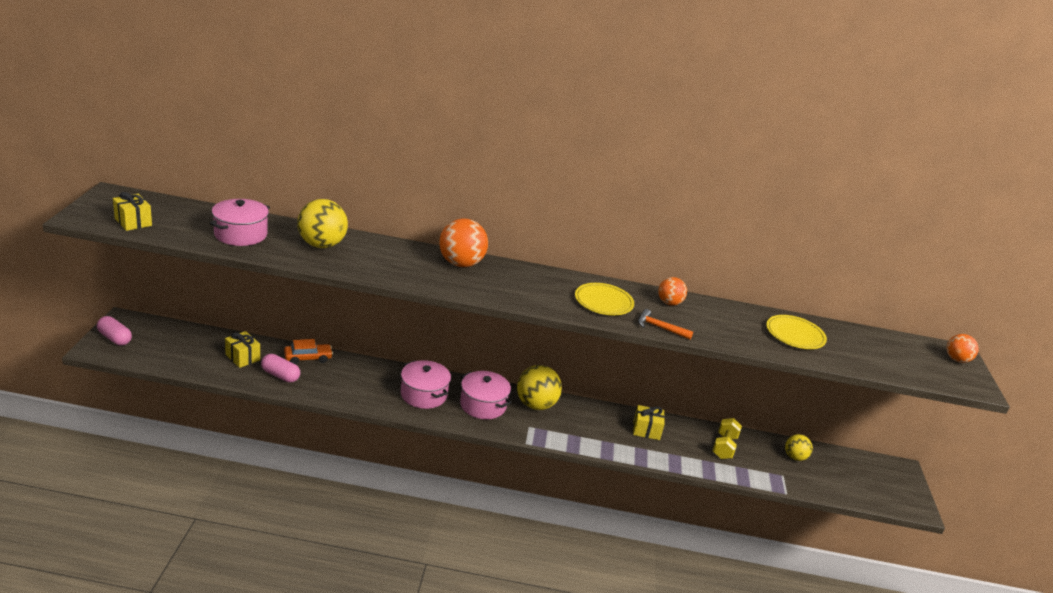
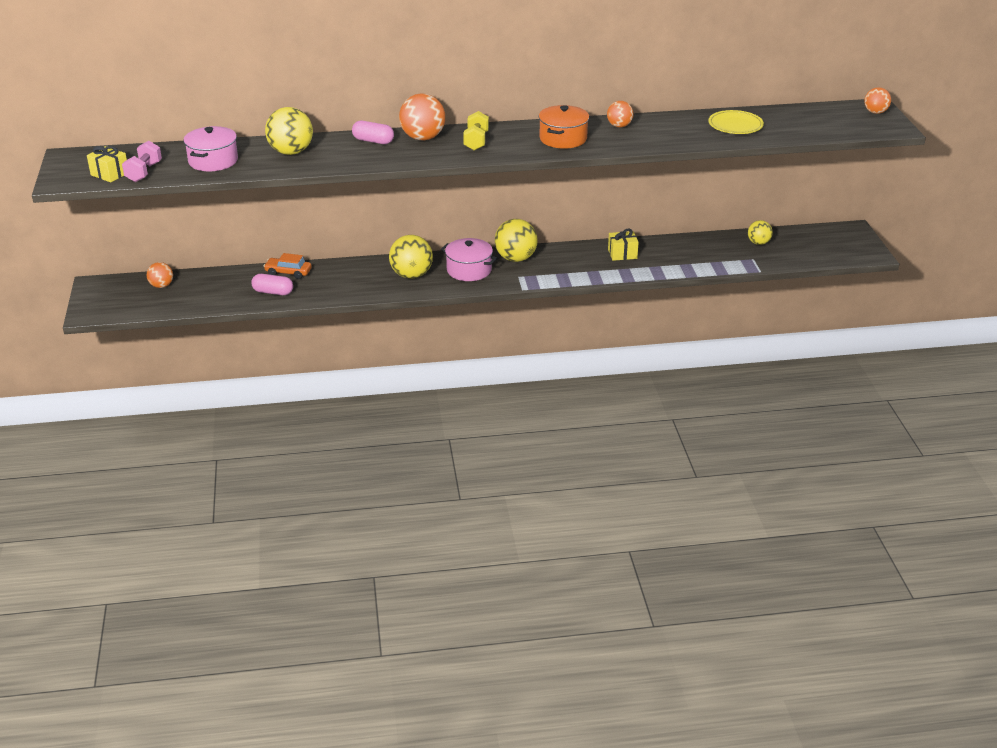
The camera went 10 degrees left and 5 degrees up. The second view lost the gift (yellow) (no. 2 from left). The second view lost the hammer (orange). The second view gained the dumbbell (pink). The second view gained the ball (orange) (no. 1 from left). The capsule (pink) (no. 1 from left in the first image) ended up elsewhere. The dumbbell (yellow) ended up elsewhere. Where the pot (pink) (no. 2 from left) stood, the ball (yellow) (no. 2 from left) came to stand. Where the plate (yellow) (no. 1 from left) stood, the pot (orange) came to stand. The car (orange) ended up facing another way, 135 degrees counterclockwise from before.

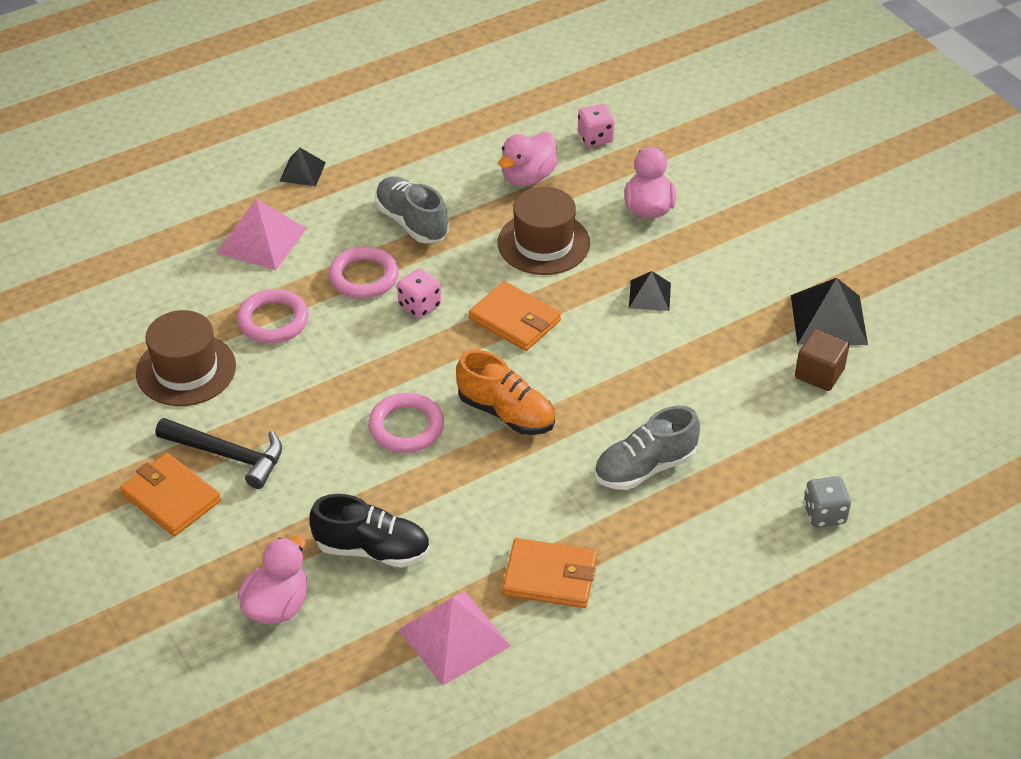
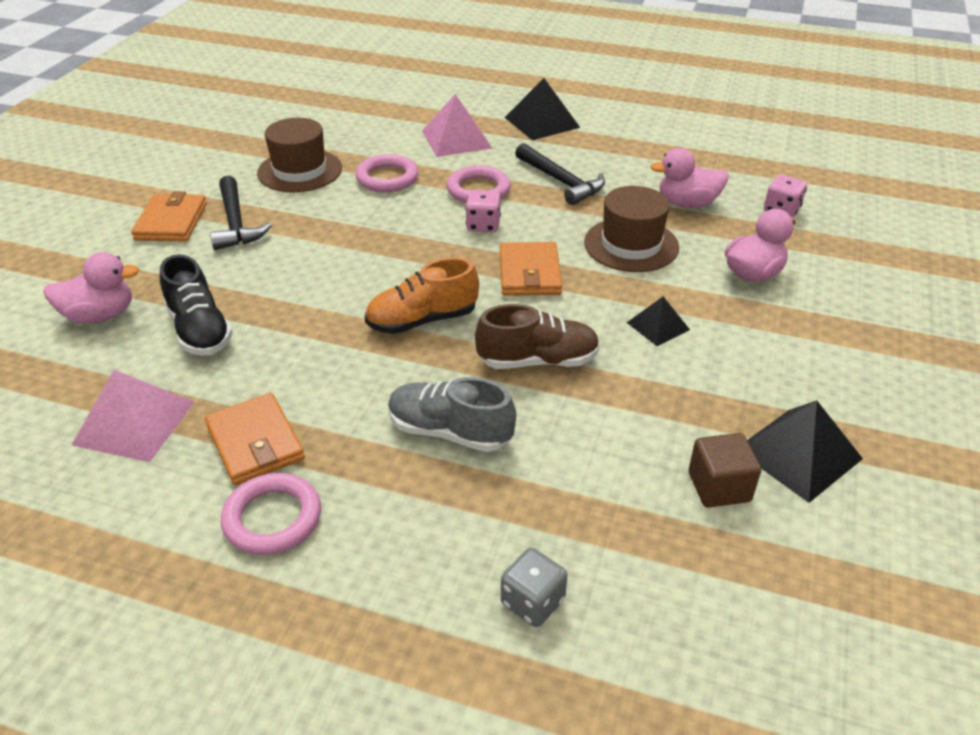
The camera went 50 degrees right and 5 degrees down. The second view gained the shoe (brown). The ring (pink) (no. 3 from left in the first image) ended up elsewhere. Where the shoe (grey) (no. 1 from left) stood, the hammer (black) (no. 2 from left) came to stand. The shoe (orange) ended up facing another way, 75 degrees clockwise from before. The size of the pyramid (black) (no. 1 from left) changed by a factor of 1.70.

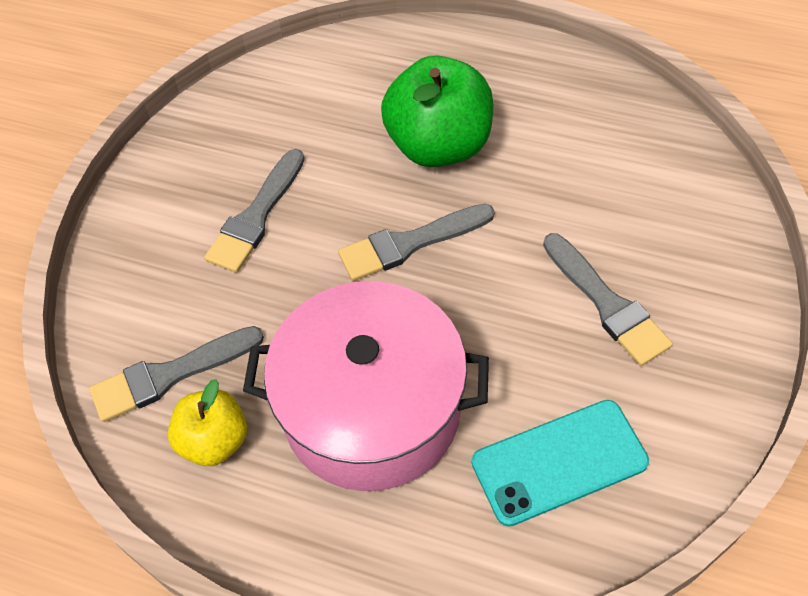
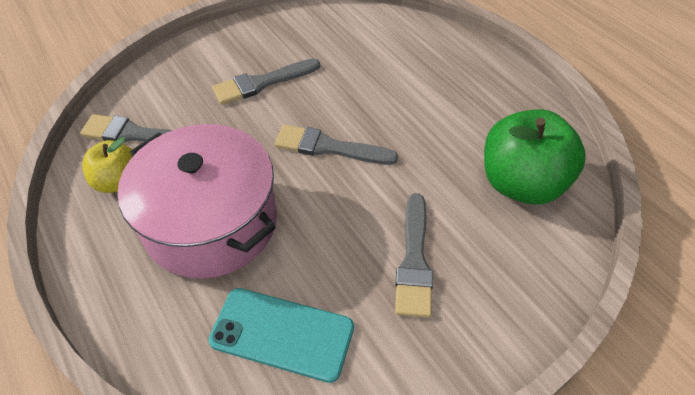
The camera went 35 degrees right and 5 degrees down. The apple (green) ended up elsewhere.

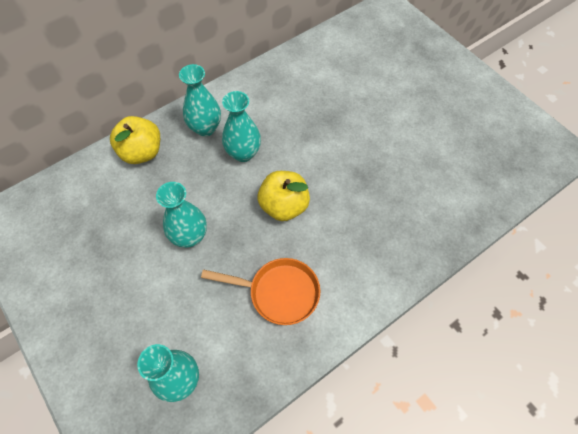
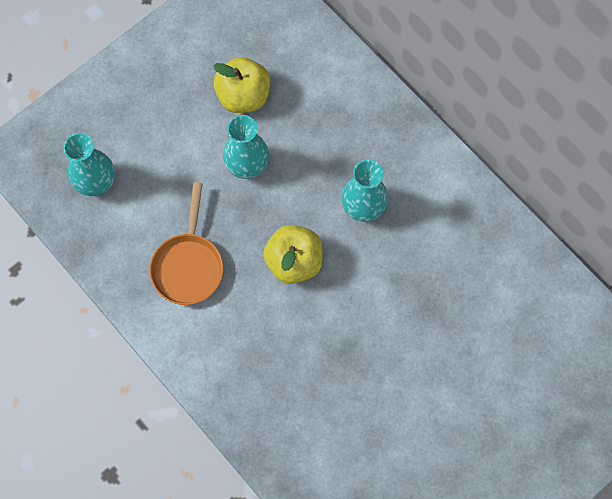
The camera went 85 degrees right and 10 degrees up. The second view lost the vase (turquoise) (no. 3 from left). The apple (yellow) (no. 1 from left) ended up elsewhere.

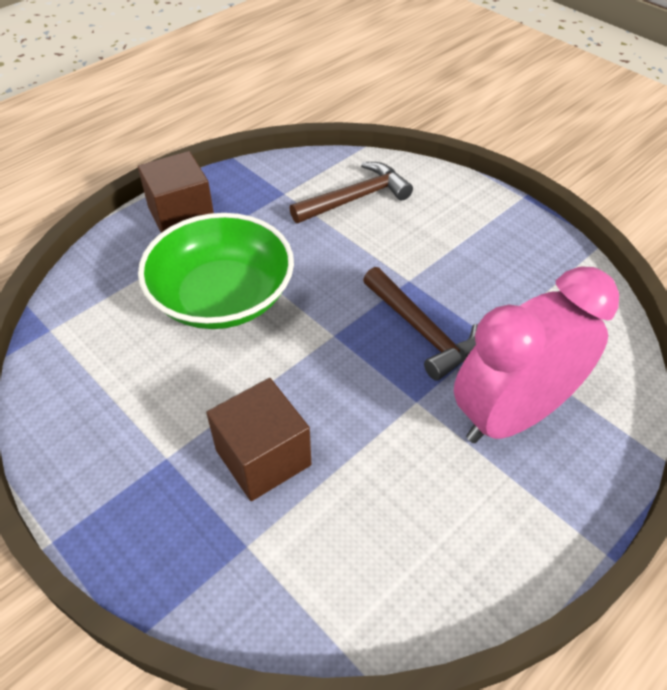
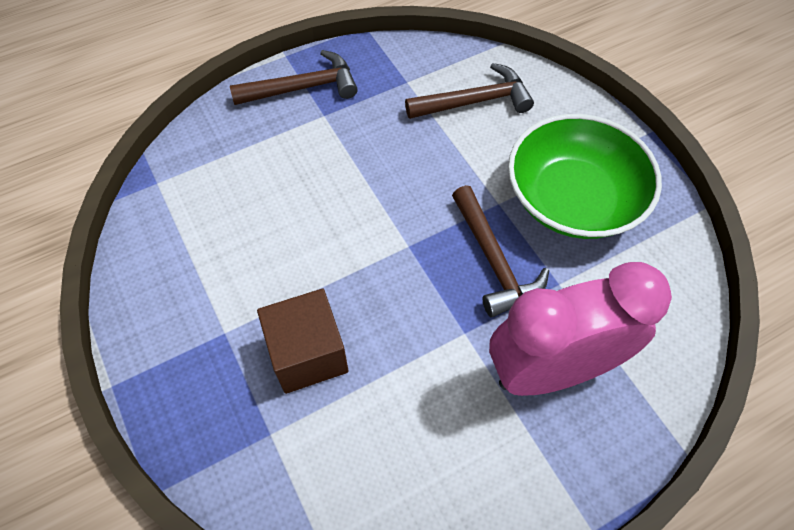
The camera went 15 degrees right and 10 degrees up. The bowl (green) ended up elsewhere. Where the cube (brown) (no. 1 from left) stood, the hammer (brown) (no. 1 from left) came to stand.

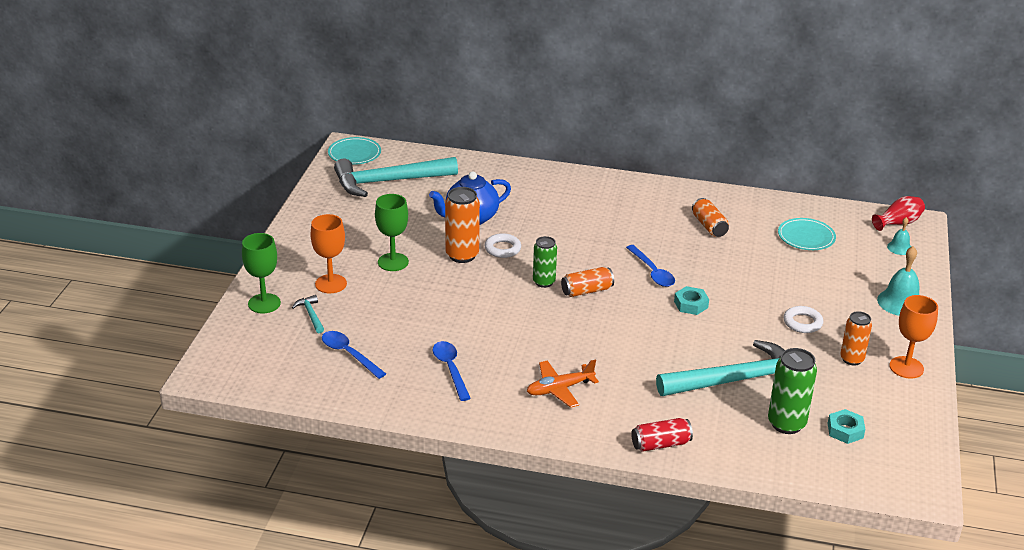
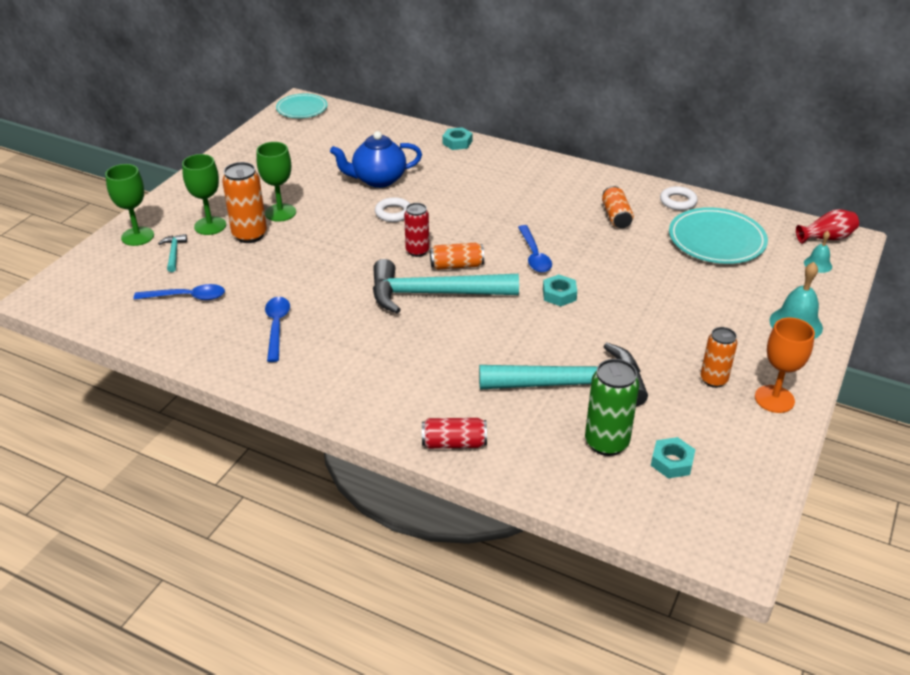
The camera went 15 degrees right and 5 degrees up. The second view lost the plane (orange). The second view gained the nut (turquoise) (no. 1 from left). The hammer (turquoise) (no. 2 from left) ended up elsewhere. The can (orange) (no. 1 from left) ended up elsewhere. The ring (white) (no. 2 from left) ended up elsewhere. What was the goblet (orange) (no. 1 from left) turned into the goblet (green) (no. 2 from left). What was the can (green) (no. 1 from left) turned into the can (red) (no. 1 from left). The spoon (blue) (no. 1 from left) ended up facing another way, 120 degrees clockwise from before. The size of the plate (turquoise) (no. 2 from left) changed by a factor of 1.56.

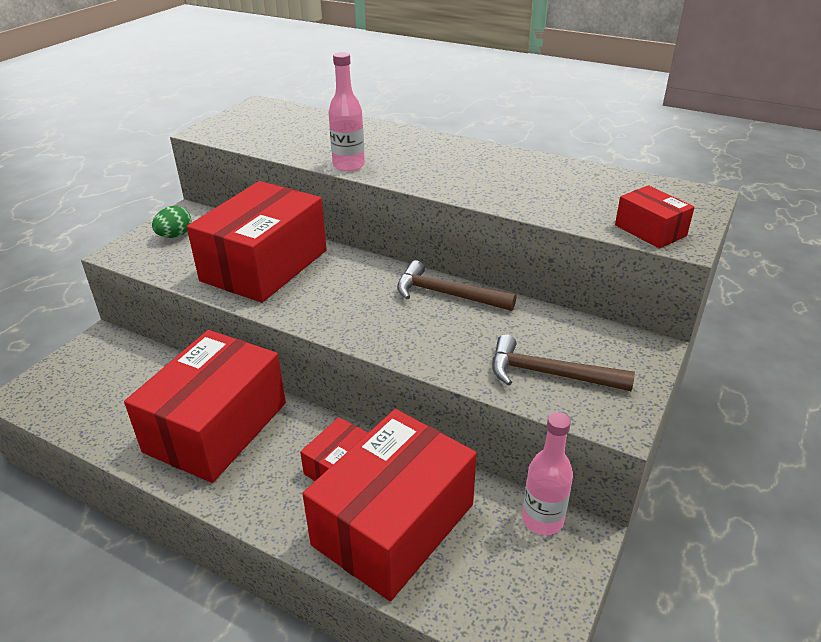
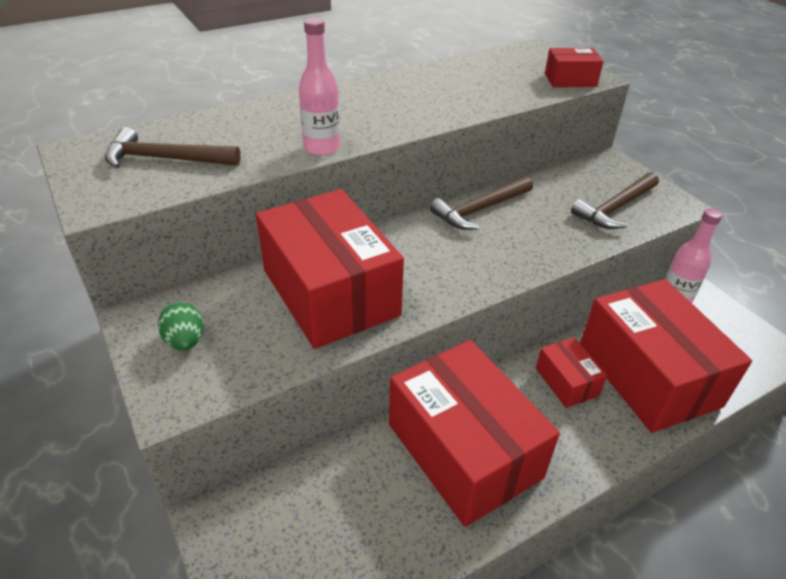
The camera went 60 degrees left and 5 degrees up. The second view gained the hammer (brown) (no. 1 from left).

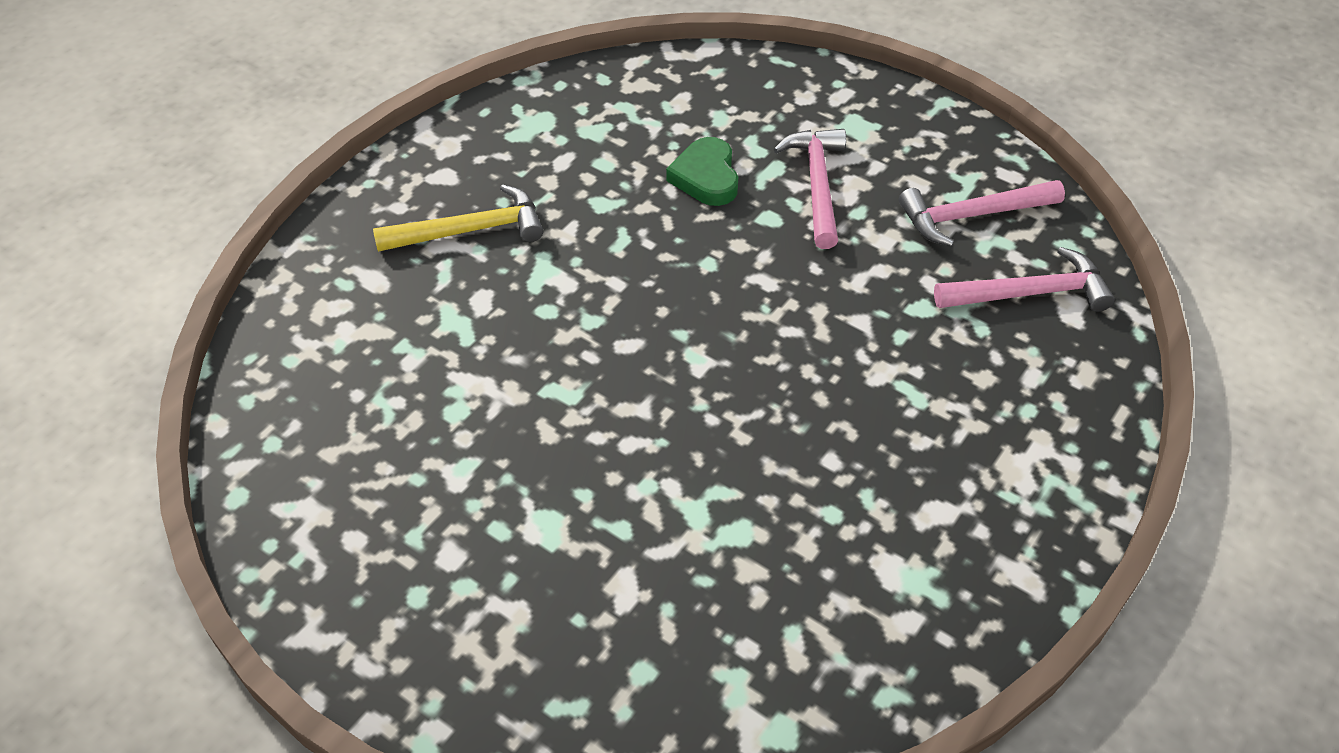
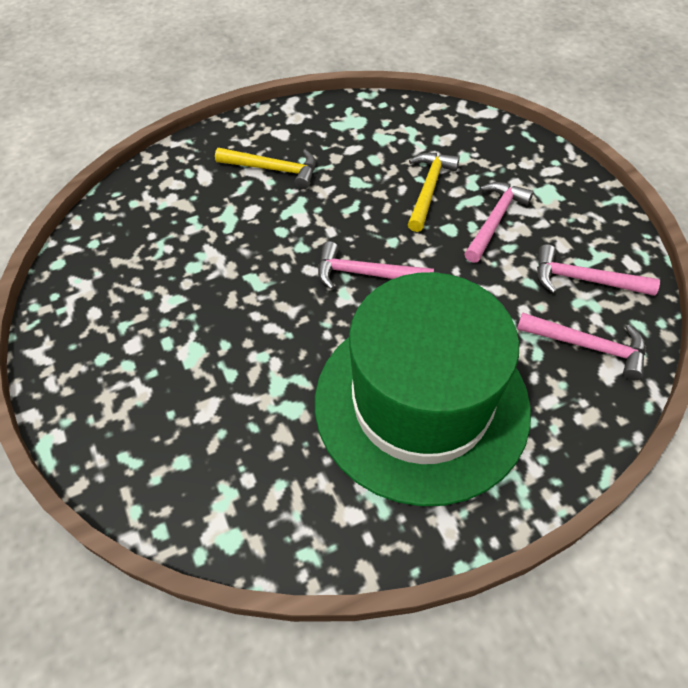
The camera went 30 degrees right and 5 degrees up. The second view gained the hat (green). The second view gained the hammer (pink) (no. 1 from left). Where the heart (green) stood, the hammer (yellow) (no. 2 from left) came to stand.

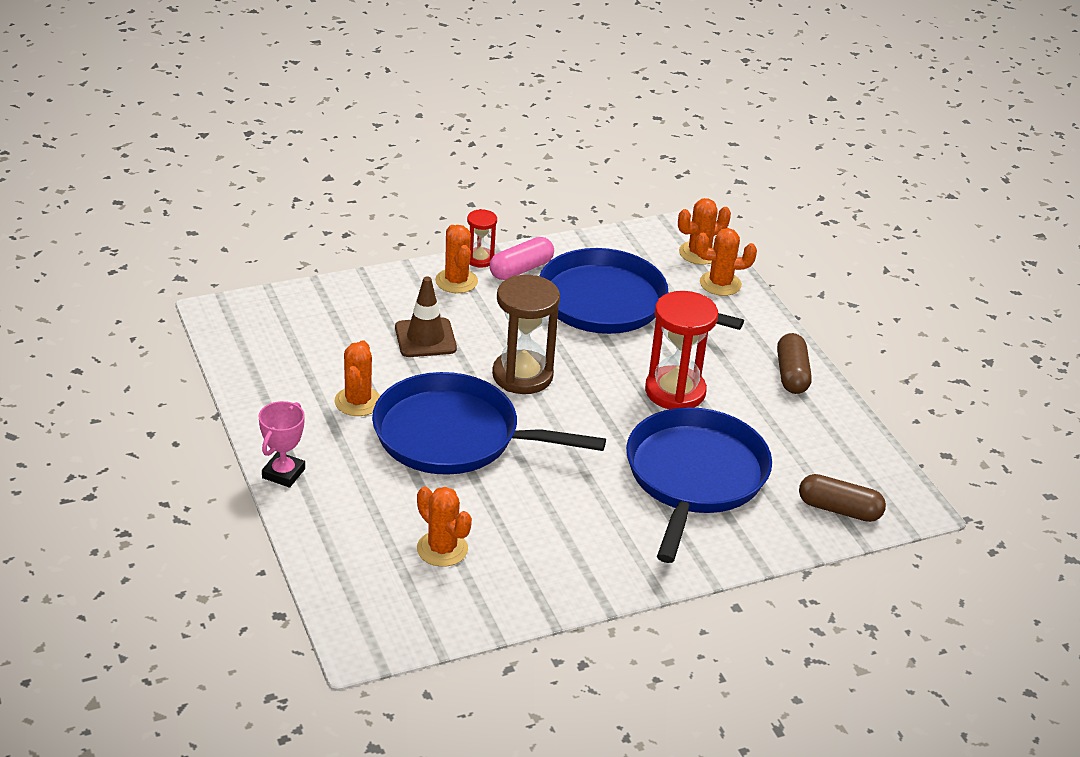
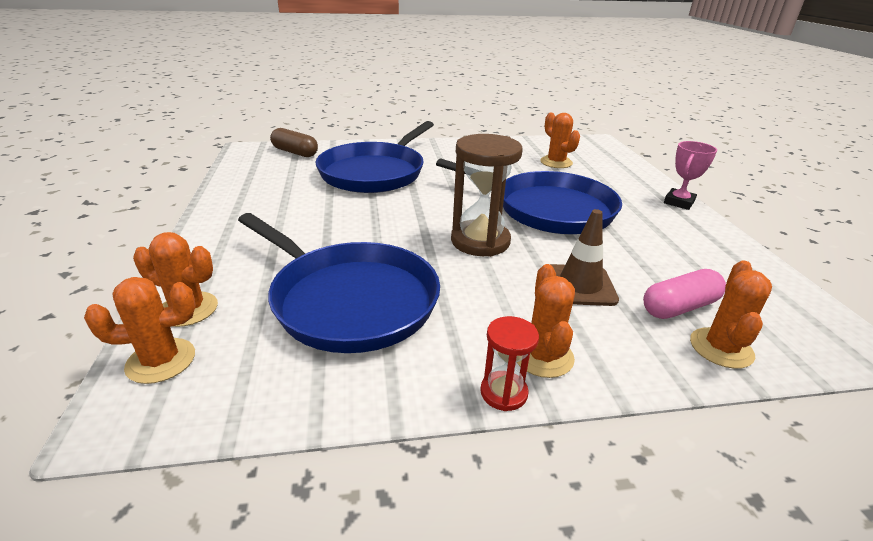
The camera went 165 degrees left and 5 degrees down. The second view lost the hourglass (red) (no. 2 from left). The second view lost the capsule (brown) (no. 1 from left). The cactus (orange) (no. 1 from left in the first image) ended up elsewhere. The capsule (pink) ended up elsewhere.

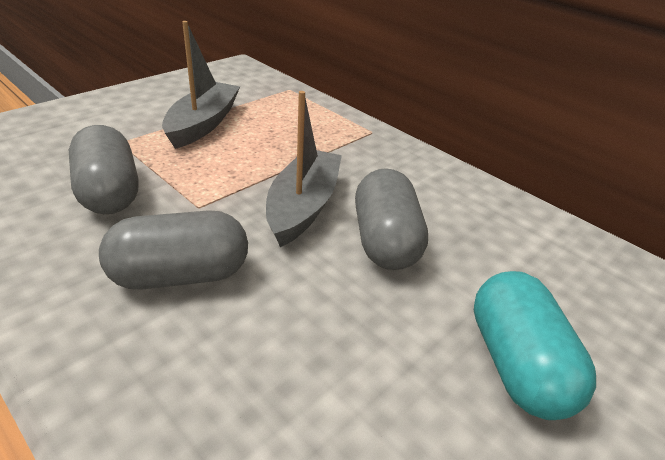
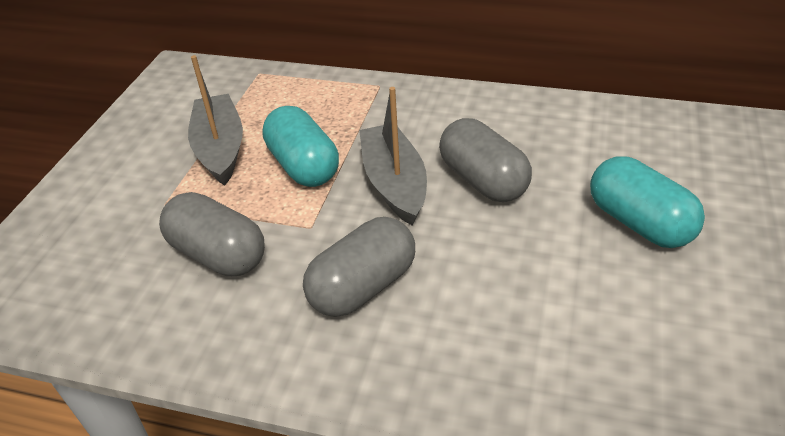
The camera went 25 degrees left and 5 degrees up. The second view gained the capsule (turquoise) (no. 1 from left).

